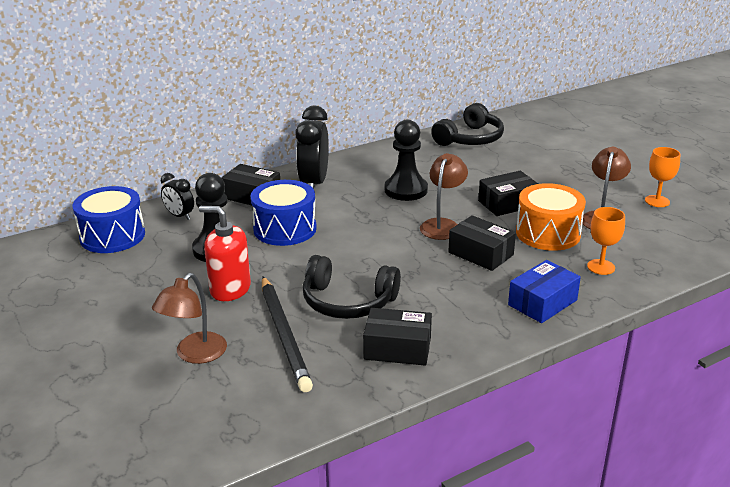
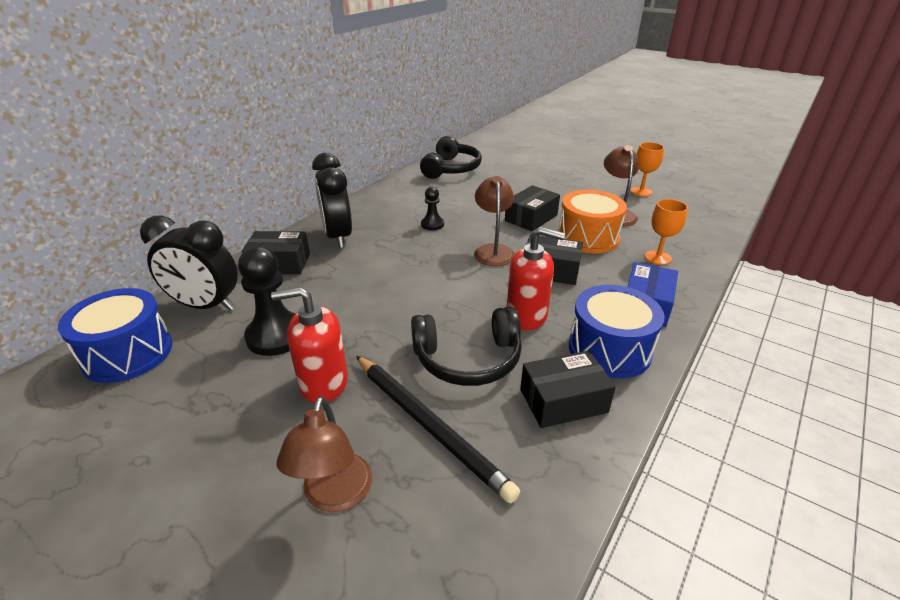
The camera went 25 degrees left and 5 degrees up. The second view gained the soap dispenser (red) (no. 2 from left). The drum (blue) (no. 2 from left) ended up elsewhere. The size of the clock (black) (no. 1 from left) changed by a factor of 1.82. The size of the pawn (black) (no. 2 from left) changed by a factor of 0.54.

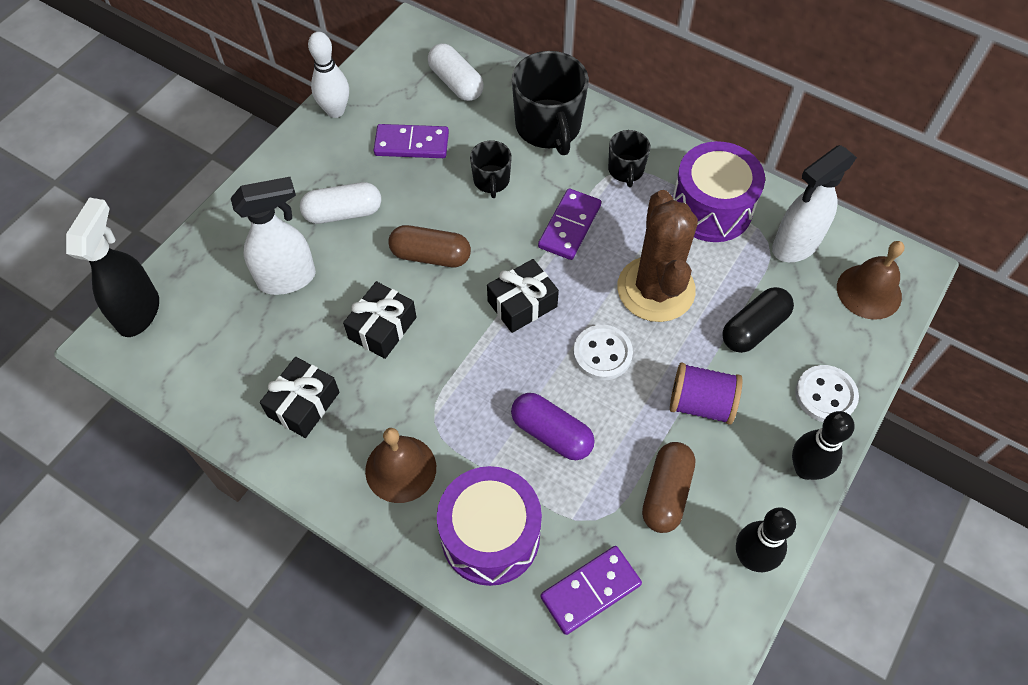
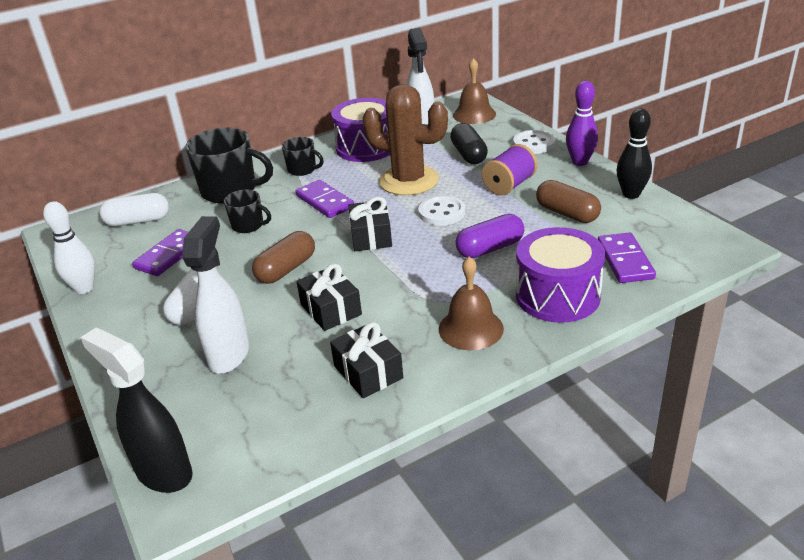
The camera went 60 degrees left and 25 degrees down. What was the bowling pin (black) (no. 2 from left) turned into the bowling pin (purple).

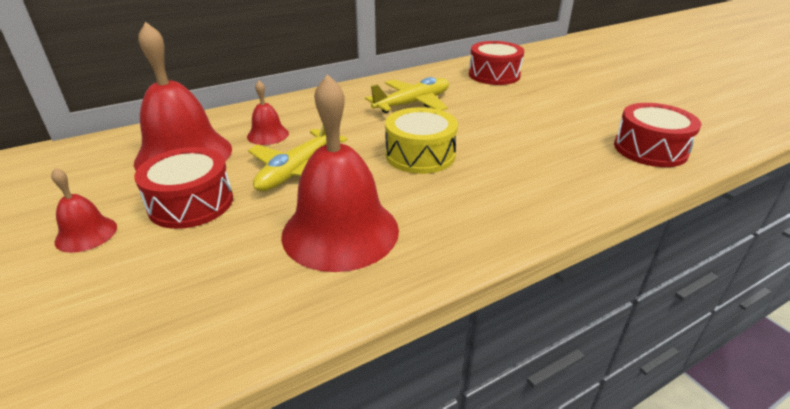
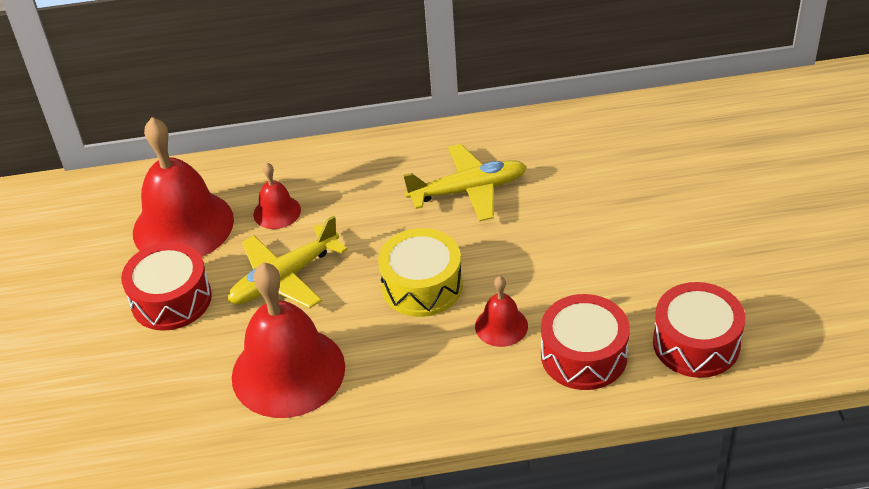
The camera went 25 degrees right and 10 degrees up. The bell (red) (no. 1 from left in the first image) ended up elsewhere. The drum (red) (no. 2 from left) ended up elsewhere.

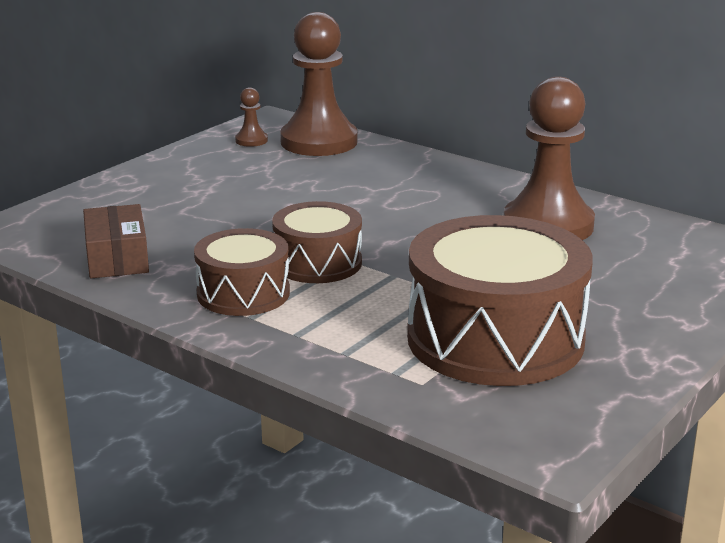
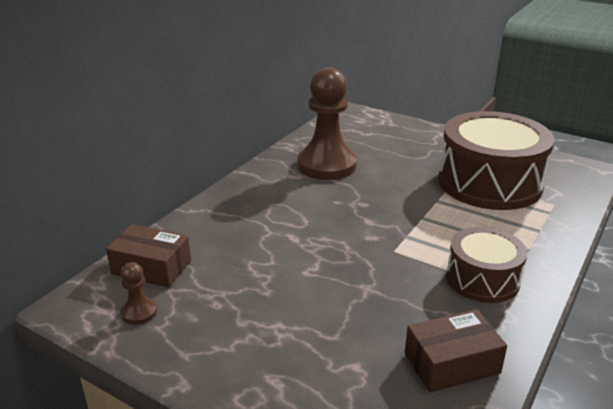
The camera went 95 degrees left and 5 degrees up. The second view lost the drum (brown) (no. 2 from left). Where the pawn (brown) (no. 2 from left) stood, the box (brown) (no. 1 from left) came to stand.

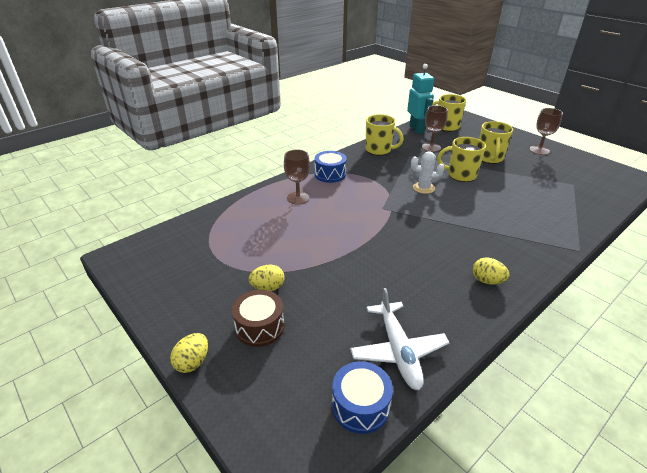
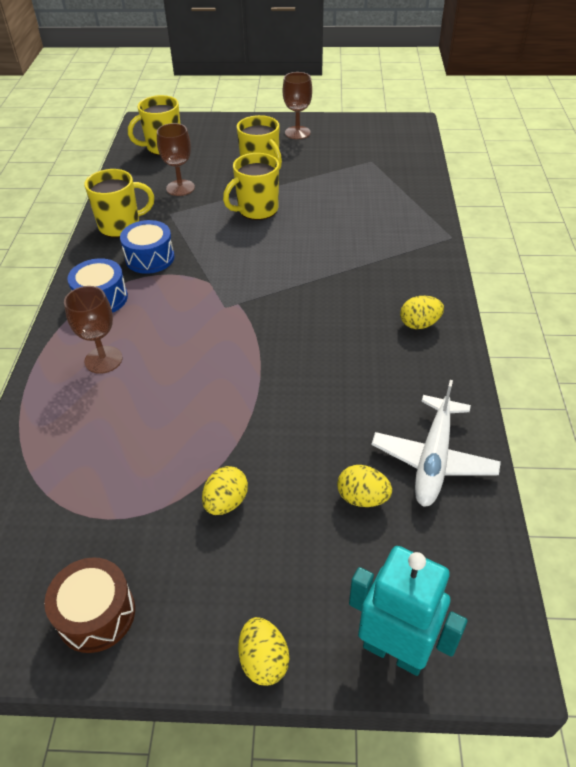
The camera went 45 degrees left and 10 degrees up. The second view lost the cactus (white). The second view gained the egg (yellow) (no. 3 from left). The drum (brown) ended up elsewhere. The drum (blue) (no. 2 from left) ended up elsewhere. The robot (turquoise) ended up elsewhere. The plane (white) ended up facing another way, 75 degrees clockwise from before.

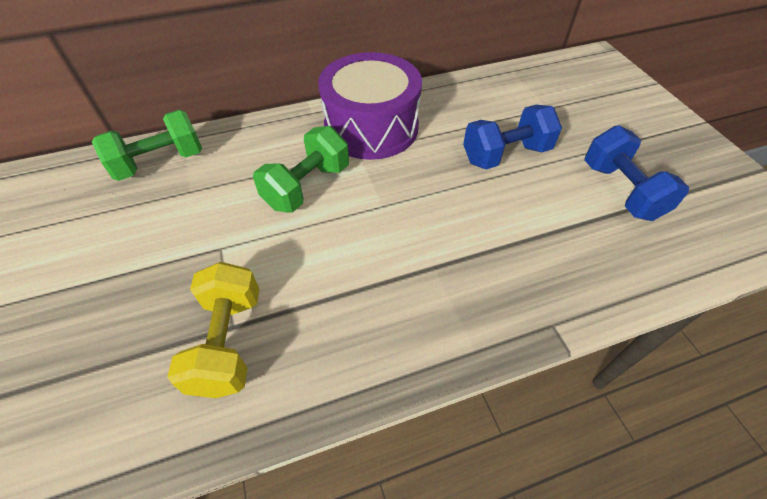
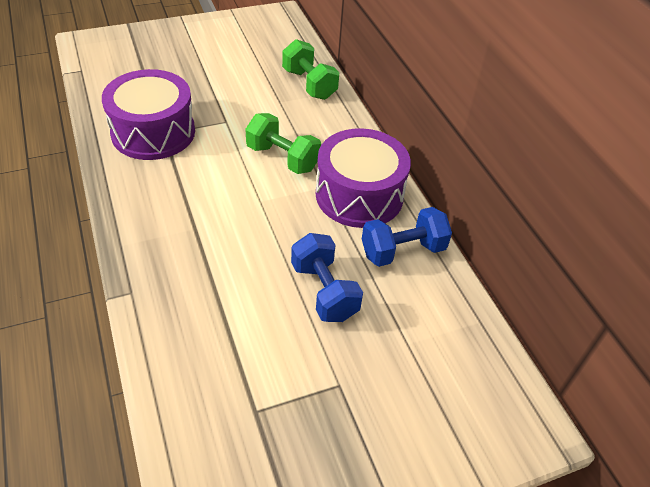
The camera went 85 degrees right and 5 degrees down. The dumbbell (blue) (no. 2 from left) ended up elsewhere. Where the dumbbell (yellow) stood, the drum (purple) (no. 1 from left) came to stand.

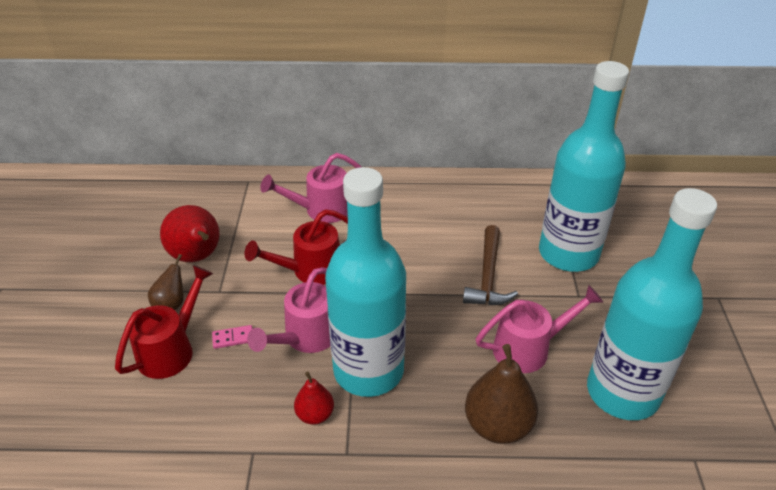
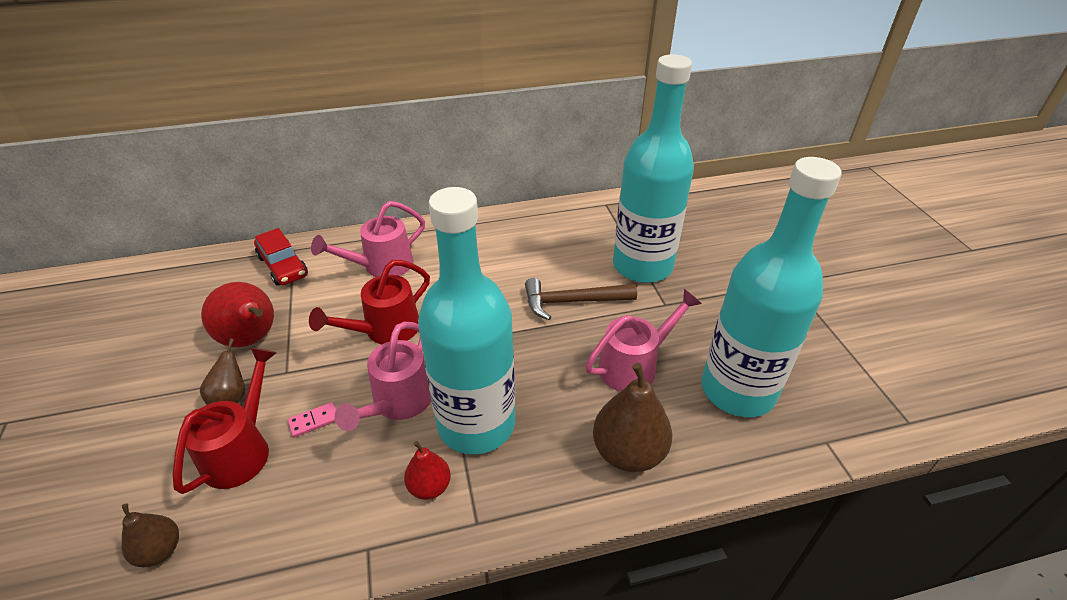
The camera went 15 degrees left and 0 degrees up. The second view gained the pear (brown) (no. 1 from left). The second view gained the car (red). The hammer (brown) ended up facing another way, 90 degrees clockwise from before.

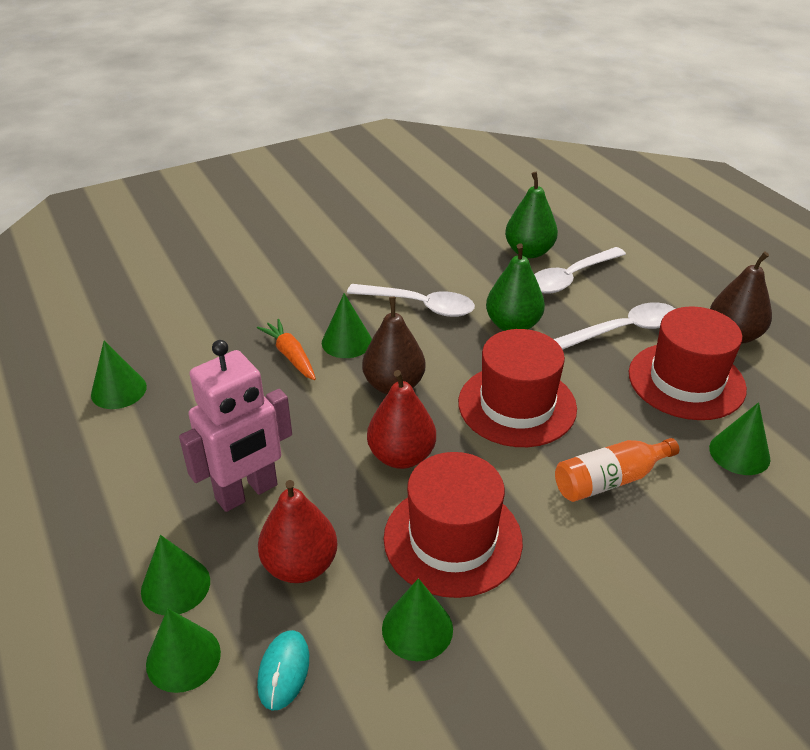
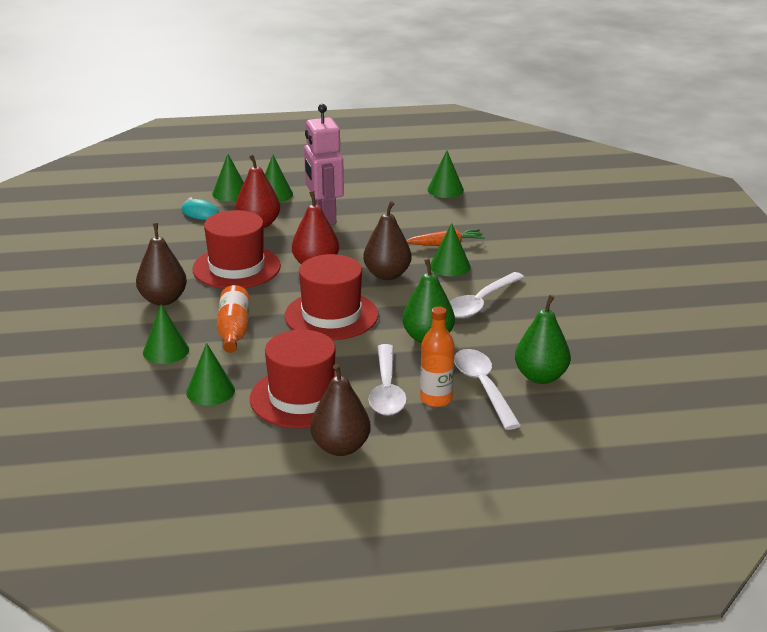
The camera went 110 degrees right and 10 degrees down. The second view gained the pear (brown) (no. 1 from left). The second view gained the bottle (orange) (no. 2 from left). The cone (green) (no. 5 from left in the first image) ended up elsewhere.

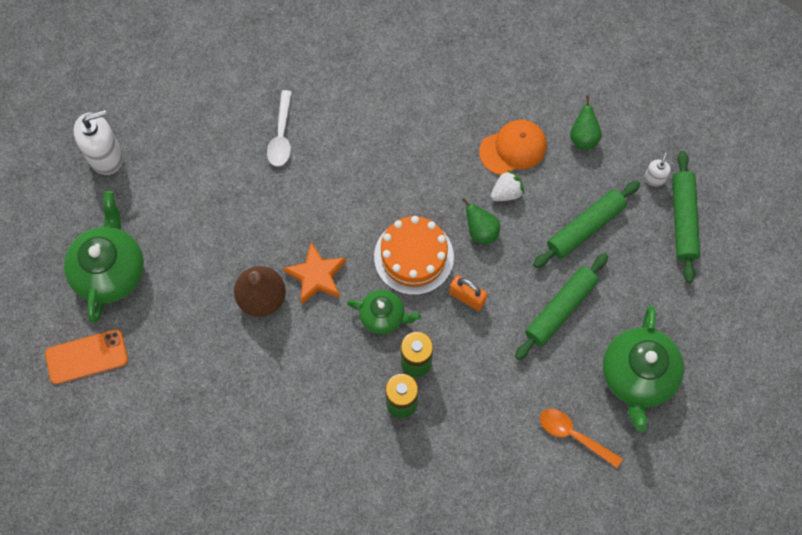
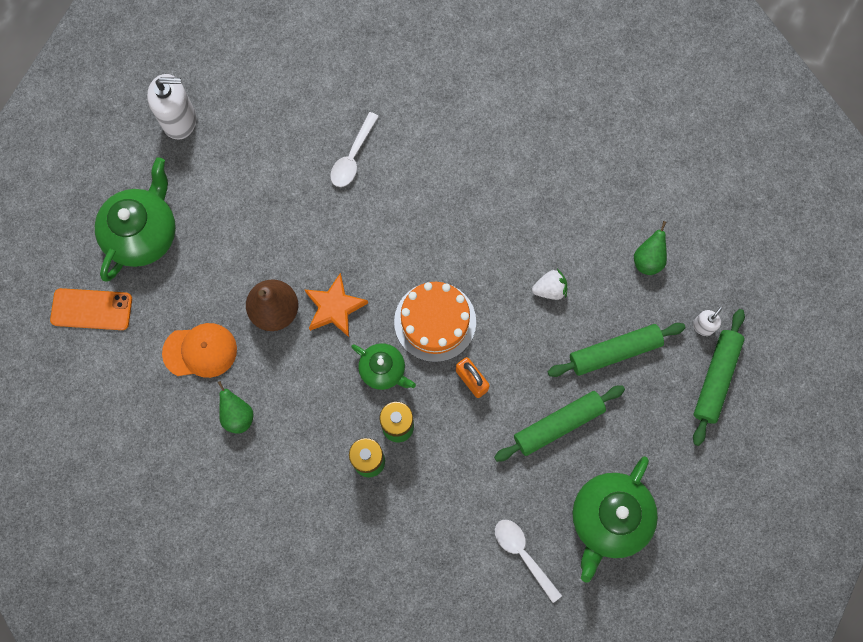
The camera went 20 degrees right and 5 degrees up. The pear (green) (no. 1 from left) ended up elsewhere. The cap (orange) ended up elsewhere. What was the spoon (orange) turned into the spoon (white) (no. 2 from left).

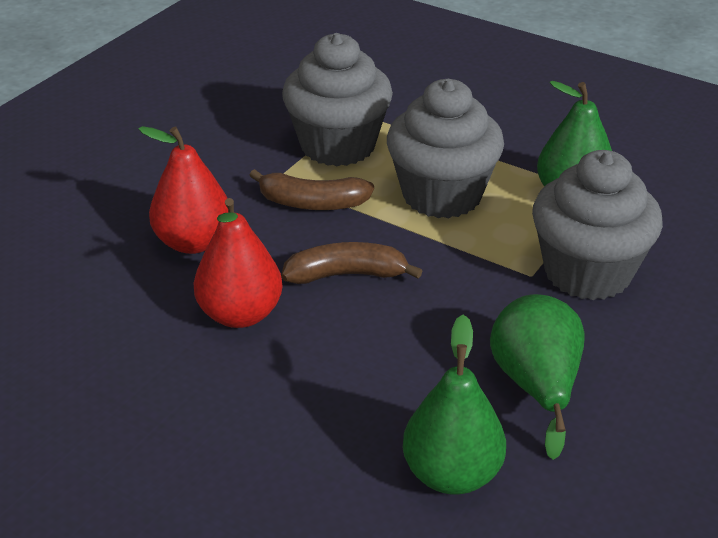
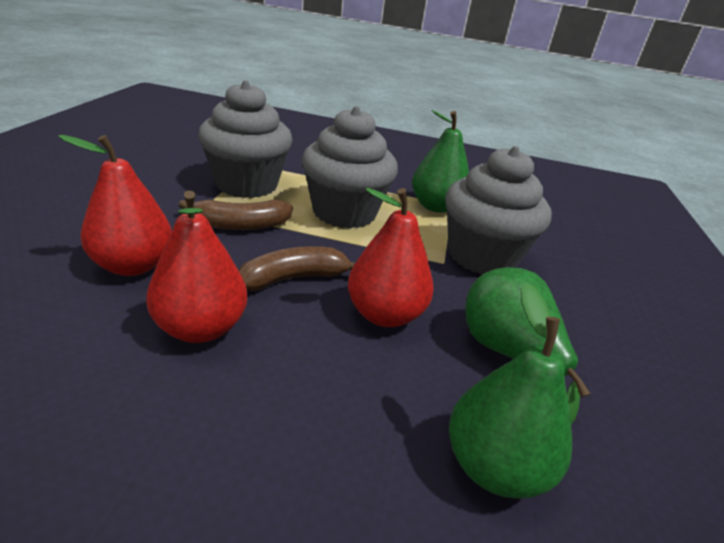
The camera went 25 degrees left and 5 degrees down. The second view gained the pear (red) (no. 3 from left).

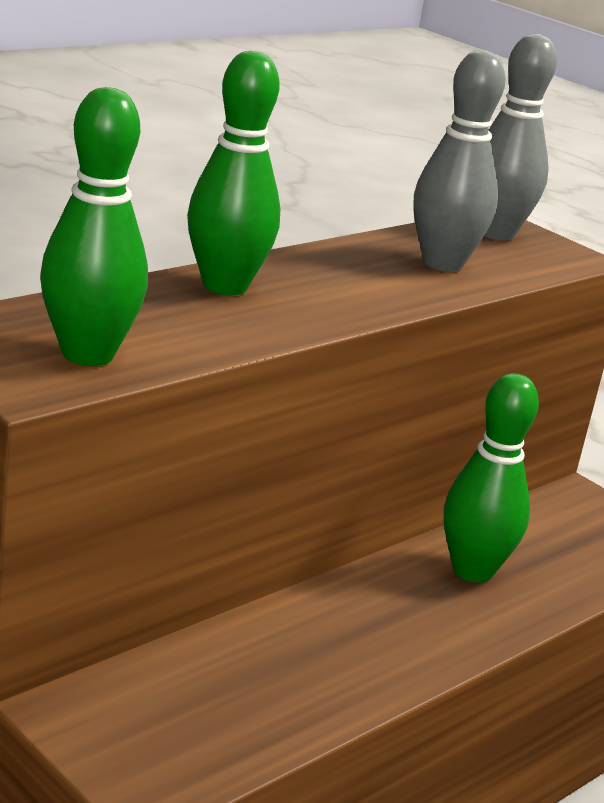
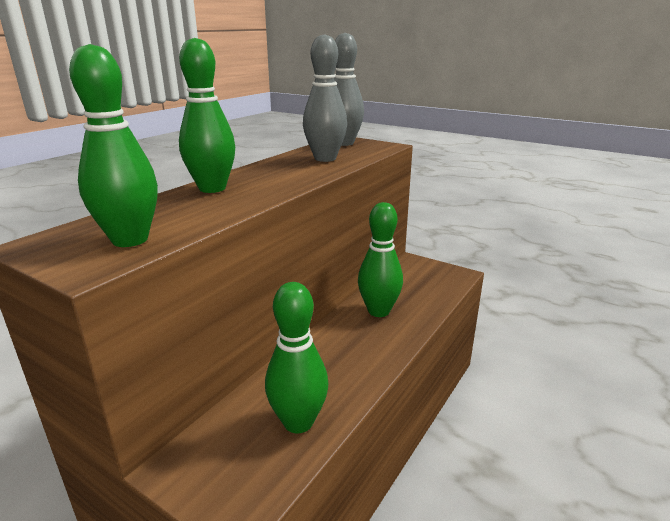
The camera went 10 degrees left and 0 degrees up. The second view gained the bowling pin (green) (no. 3 from left).

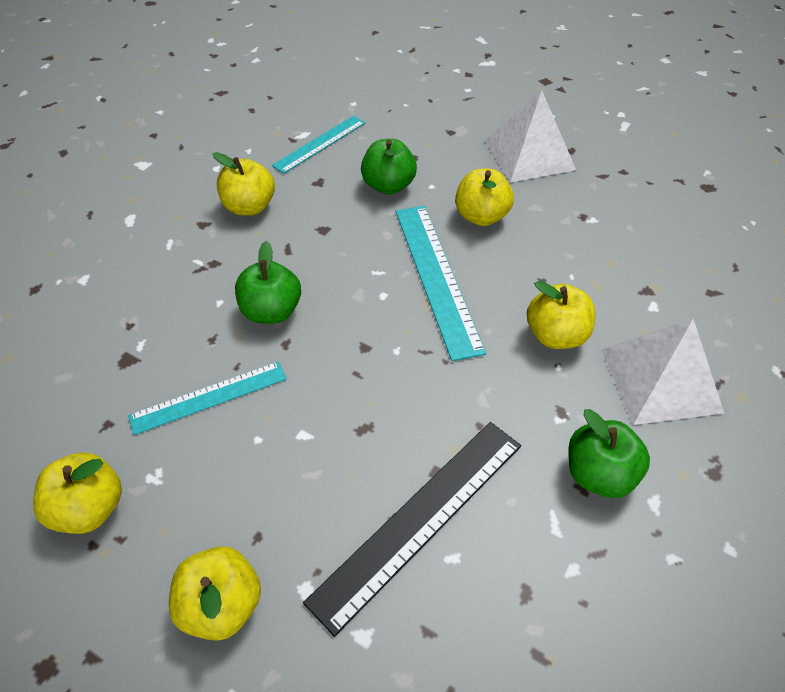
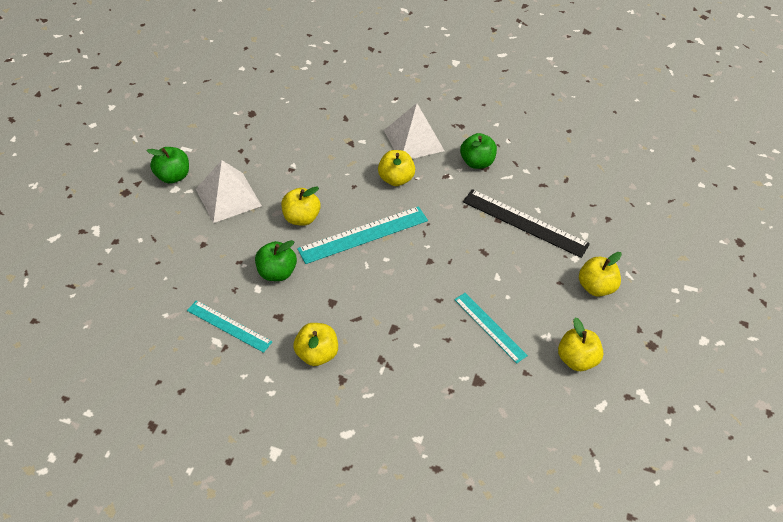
The camera went 105 degrees left and 0 degrees up. The apple (green) (no. 1 from left) ended up elsewhere.

